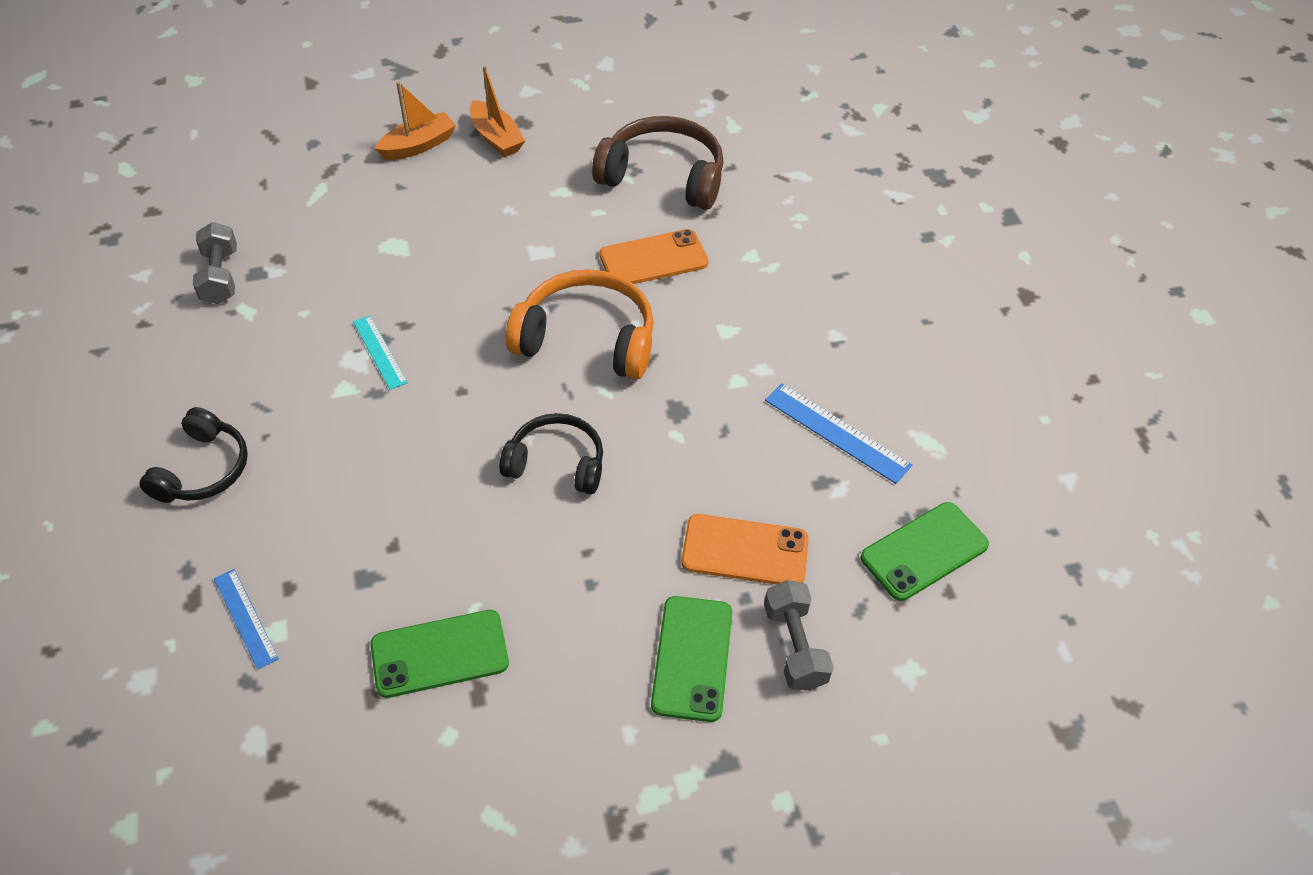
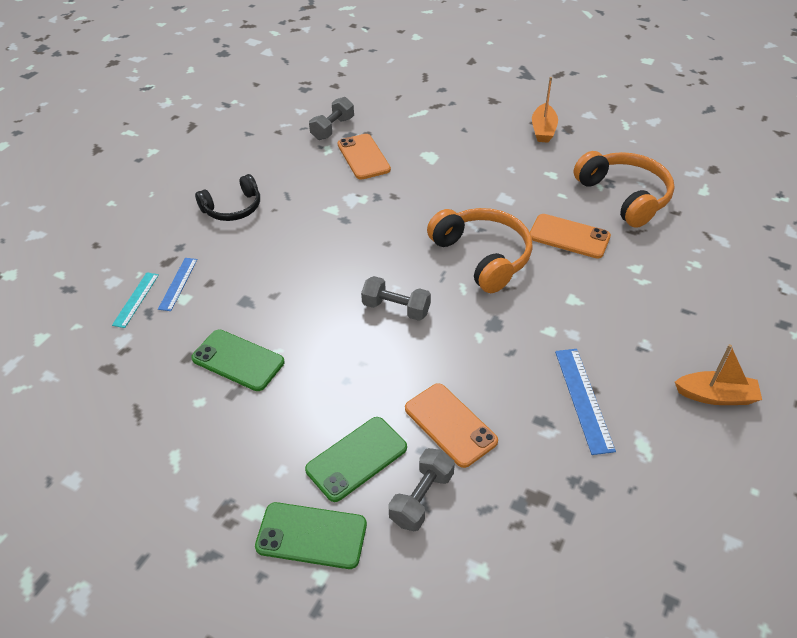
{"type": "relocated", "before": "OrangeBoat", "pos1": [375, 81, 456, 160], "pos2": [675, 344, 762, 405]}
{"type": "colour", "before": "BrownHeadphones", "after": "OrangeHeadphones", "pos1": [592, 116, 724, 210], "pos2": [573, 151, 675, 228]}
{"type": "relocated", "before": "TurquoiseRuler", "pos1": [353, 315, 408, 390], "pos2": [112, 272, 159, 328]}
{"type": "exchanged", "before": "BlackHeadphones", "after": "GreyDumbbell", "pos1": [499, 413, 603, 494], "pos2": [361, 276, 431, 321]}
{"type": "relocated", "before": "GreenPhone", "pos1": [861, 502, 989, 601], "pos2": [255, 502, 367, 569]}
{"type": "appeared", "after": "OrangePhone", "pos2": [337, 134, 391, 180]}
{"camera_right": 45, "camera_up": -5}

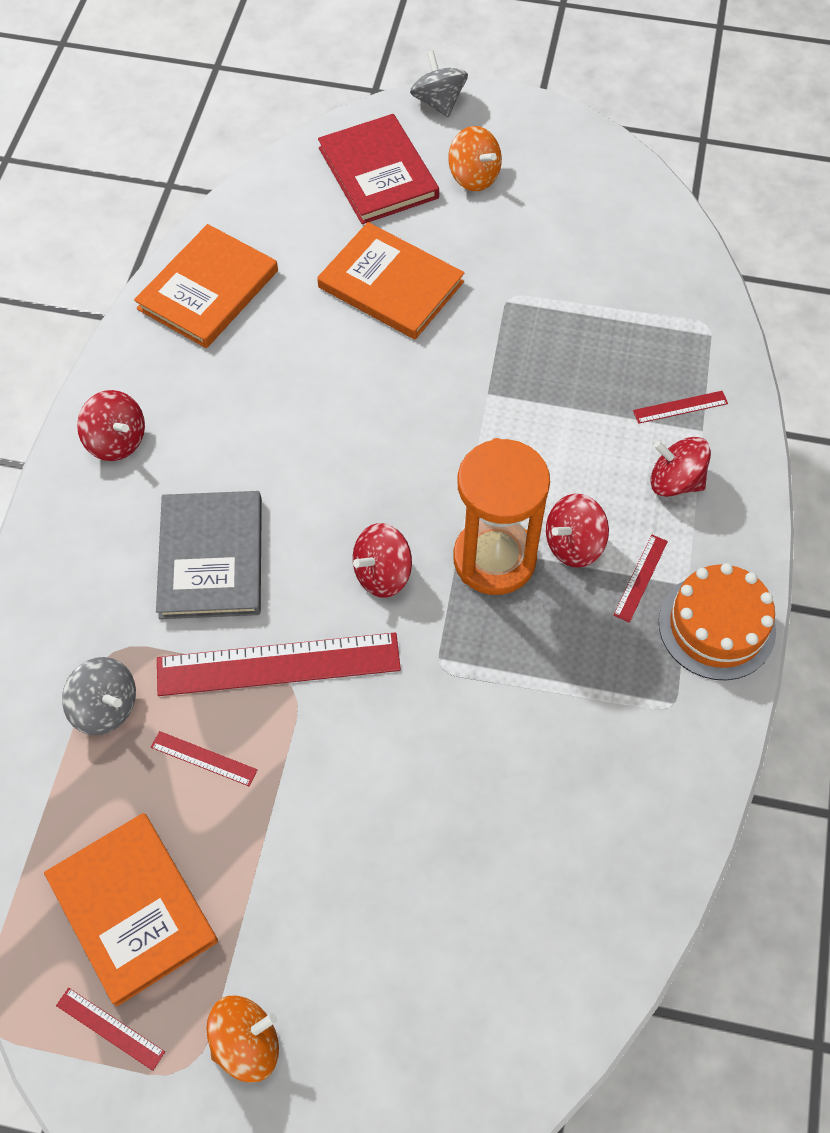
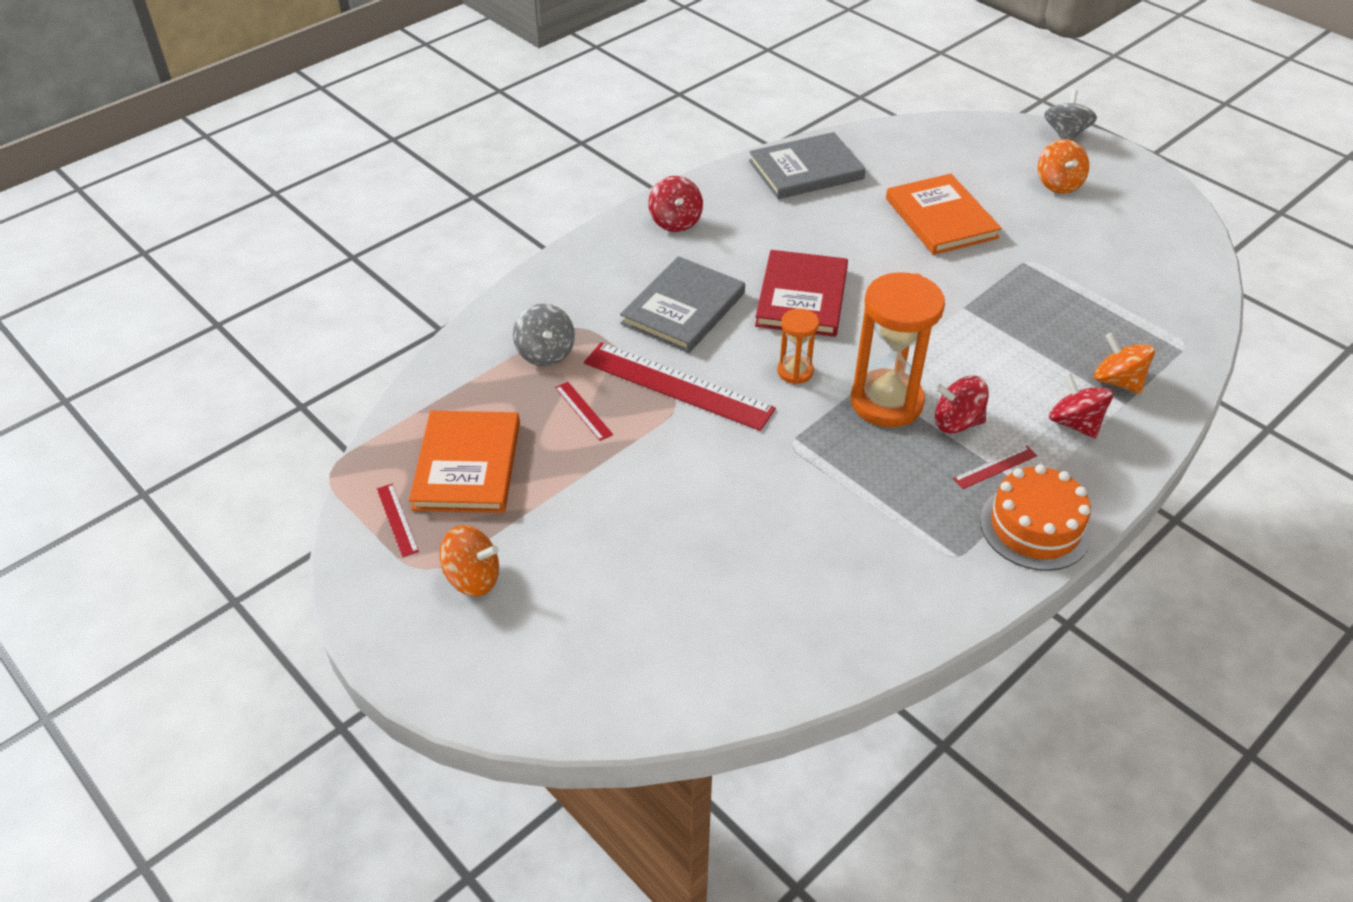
{"type": "relocated", "before": "RedBook", "pos1": [318, 114, 439, 224], "pos2": [755, 250, 848, 337]}
{"type": "colour", "before": "OrangeBook", "after": "GreyBook", "pos1": [134, 224, 278, 348], "pos2": [749, 132, 866, 199]}
{"type": "exchanged", "before": "RedRuler", "after": "OrangeSpinningTop", "pos1": [633, 391, 728, 424], "pos2": [1094, 333, 1155, 394]}
{"type": "exchanged", "before": "RedSpinningTop", "after": "OrangeHourglass", "pos1": [353, 523, 412, 598], "pos2": [777, 308, 819, 384]}
{"camera_right": 35, "camera_up": -15}

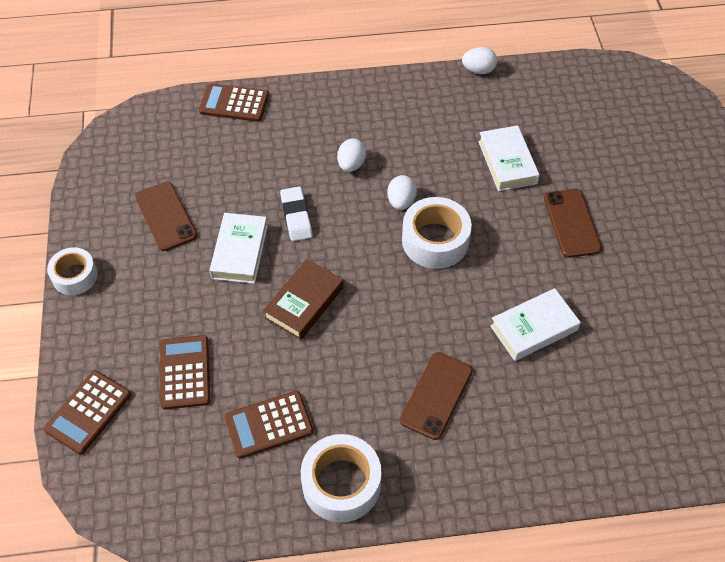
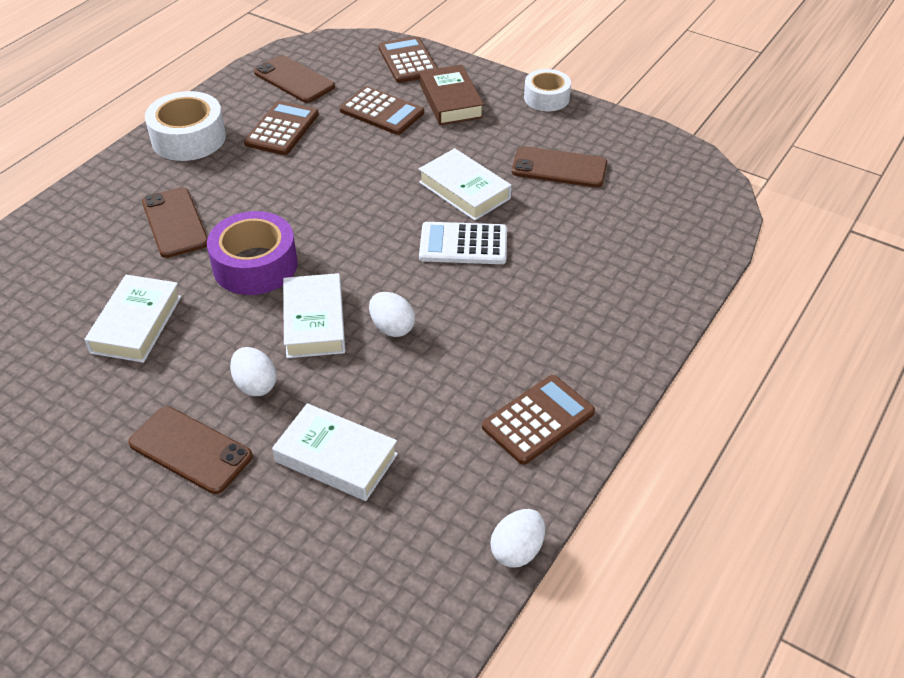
{"type": "relocated", "before": "BrownCalculator", "pos1": [199, 83, 269, 122], "pos2": [482, 375, 595, 465]}
{"type": "relocated", "before": "WhiteEgg", "pos1": [337, 138, 366, 172], "pos2": [230, 347, 277, 396]}
{"type": "exchanged", "before": "WhiteEraser", "after": "WhiteCalculator", "pos1": [280, 186, 312, 241], "pos2": [419, 222, 507, 264]}
{"type": "exchanged", "before": "WhiteTape", "after": "WhiteBook", "pos1": [402, 197, 472, 269], "pos2": [283, 273, 345, 358]}
{"type": "relocated", "before": "BrownBook", "pos1": [263, 259, 343, 340], "pos2": [420, 65, 484, 125]}
{"type": "appeared", "after": "BrownPhone", "pos2": [254, 55, 335, 103]}
{"type": "appeared", "after": "PurpleTape", "pos2": [207, 211, 298, 295]}
{"camera_right": 130, "camera_up": -10}

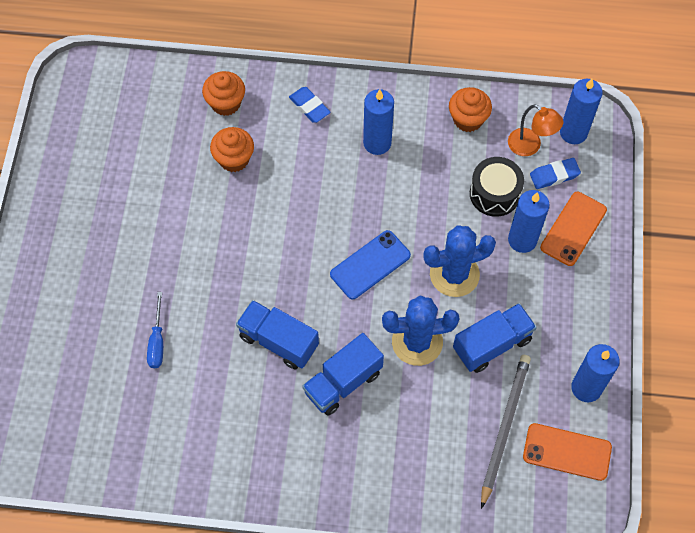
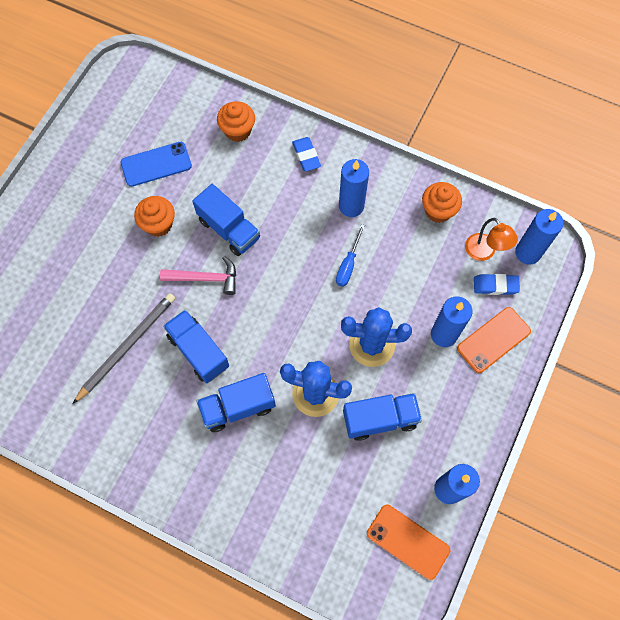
{"type": "relocated", "before": "OrangeCupcake", "pos1": [210, 127, 254, 172], "pos2": [134, 196, 175, 237]}
{"type": "missing", "before": "BlackDrum", "pos1": [470, 157, 524, 217]}
{"type": "relocated", "before": "BluePhone", "pos1": [330, 230, 411, 299], "pos2": [121, 142, 192, 187]}
{"type": "relocated", "before": "BlueScrewdriver", "pos1": [147, 292, 163, 368], "pos2": [336, 224, 365, 287]}
{"type": "relocated", "before": "GreyPencil", "pos1": [481, 355, 531, 509], "pos2": [73, 293, 175, 404]}
{"type": "appeared", "after": "BlueTruck", "pos2": [192, 184, 260, 256]}
{"type": "appeared", "after": "PinkHammer", "pos2": [160, 256, 236, 295]}
{"camera_right": 20, "camera_up": 5}

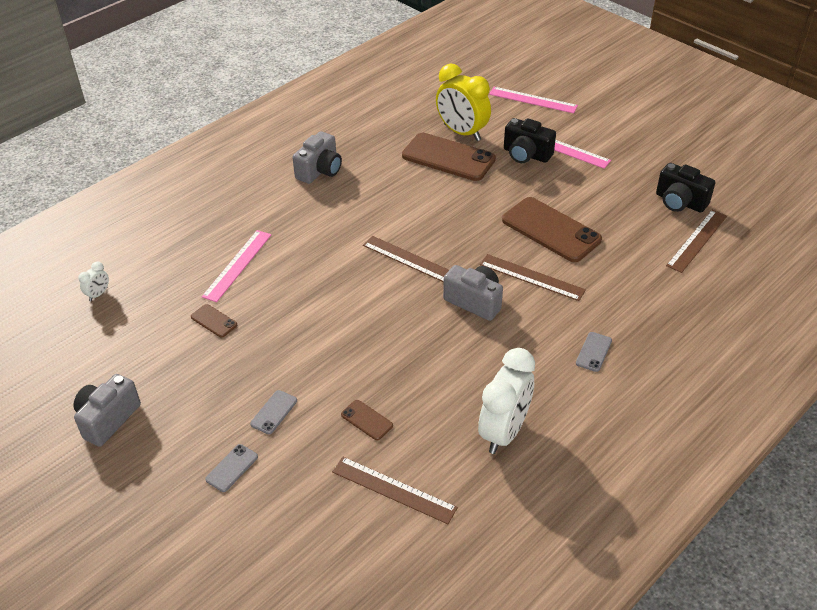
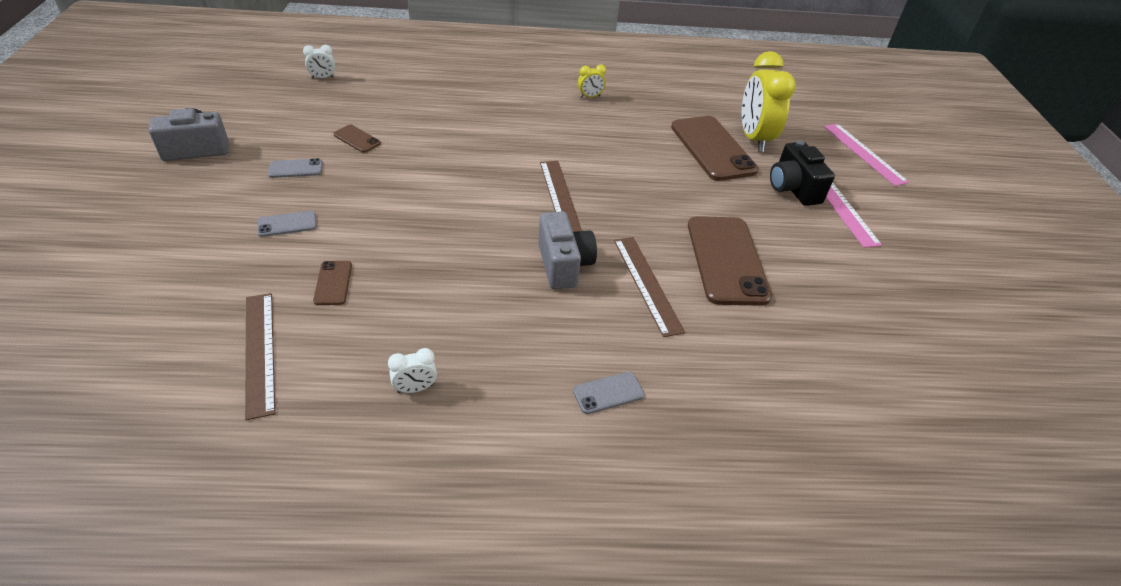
{"type": "exchanged", "before": "GreyCamera", "after": "YellowClock", "pos1": [292, 131, 342, 184], "pos2": [578, 64, 606, 98]}
{"type": "missing", "before": "BlackCamera", "pos1": [656, 163, 715, 213]}
{"type": "missing", "before": "BrownRuler", "pos1": [666, 210, 727, 273]}
{"type": "missing", "before": "PinkRuler", "pos1": [202, 230, 271, 302]}
{"type": "spun", "before": "BrownPhone", "pos1": [191, 304, 237, 338], "pos2": [333, 125, 381, 153], "turn": -45}
{"type": "size", "before": "WhiteClock", "pos1": [478, 348, 535, 454], "pos2": [388, 348, 437, 393], "scale": 0.43}
{"type": "relocated", "before": "GreyPhone", "pos1": [205, 444, 258, 492], "pos2": [268, 158, 323, 178]}
{"camera_right": 40, "camera_up": 0}

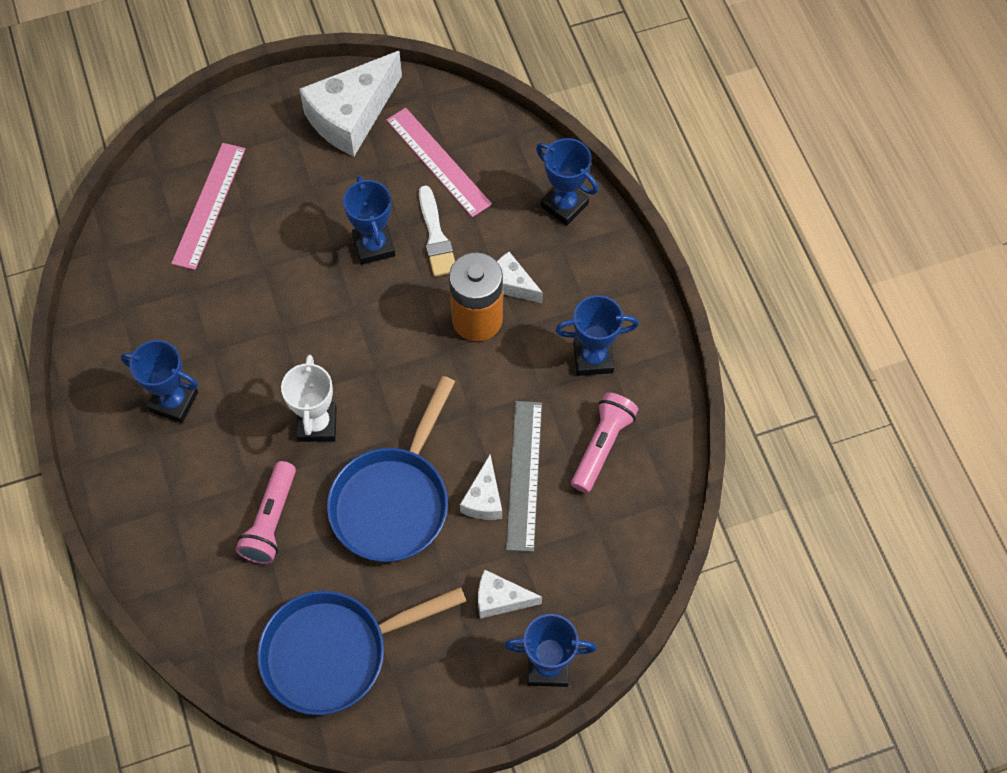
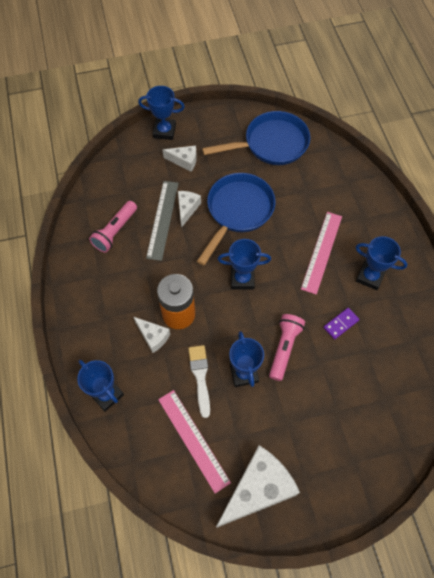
{"type": "relocated", "before": "PinkRuler", "pos1": [171, 143, 246, 270], "pos2": [301, 212, 342, 295]}
{"type": "relocated", "before": "BlueTrophy", "pos1": [555, 295, 639, 376], "pos2": [218, 239, 271, 289]}
{"type": "missing", "before": "WhiteTrophy", "pos1": [281, 355, 337, 442]}
{"type": "relocated", "before": "PinkFlashlight", "pos1": [236, 461, 296, 564], "pos2": [269, 314, 305, 381]}
{"type": "appeared", "after": "PurpleDomino", "pos2": [323, 308, 359, 340]}
{"camera_right": -175, "camera_up": 0}

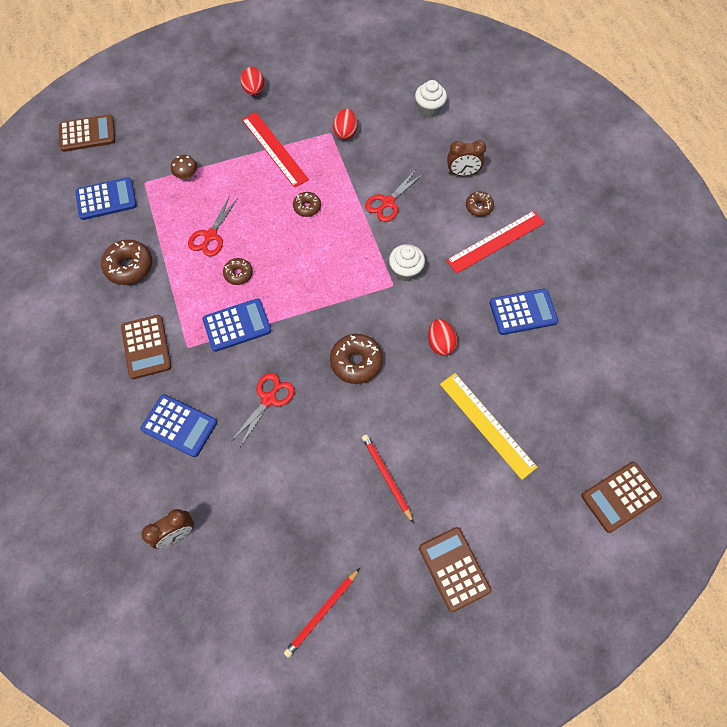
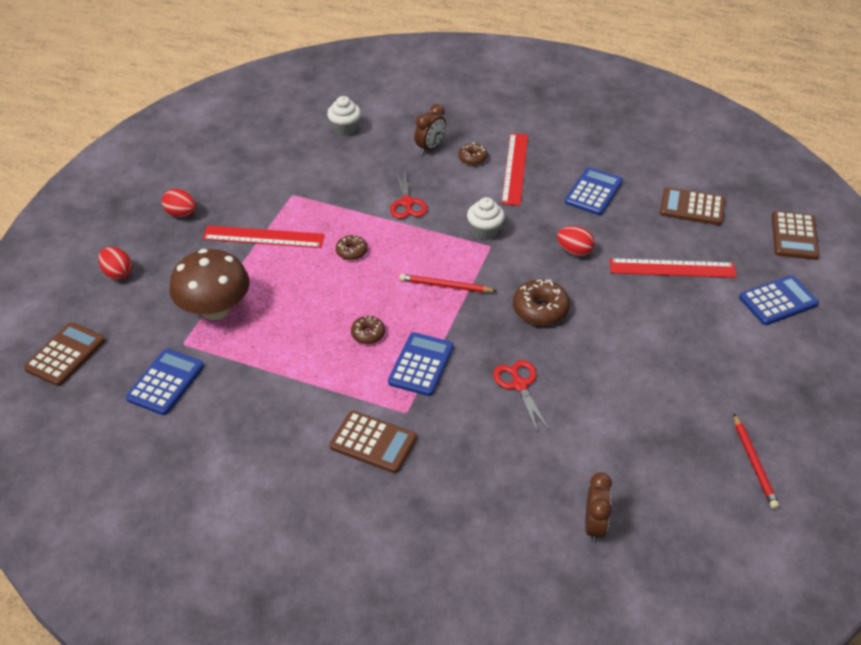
{"type": "relocated", "before": "RedEgg", "pos1": [333, 108, 357, 140], "pos2": [98, 247, 132, 280]}
{"type": "size", "before": "BrownMushroom", "pos1": [171, 155, 197, 179], "pos2": [169, 249, 250, 320], "scale": 2.43}
{"type": "missing", "before": "RedScissors", "pos1": [188, 197, 238, 256]}
{"type": "missing", "before": "BrownDonut", "pos1": [101, 240, 152, 285]}
{"type": "colour", "before": "YellowRuler", "after": "RedRuler", "pos1": [440, 373, 537, 480], "pos2": [610, 258, 737, 278]}
{"type": "relocated", "before": "BlueCalculator", "pos1": [141, 394, 217, 457], "pos2": [739, 275, 819, 325]}
{"type": "relocated", "before": "RedPencil", "pos1": [362, 434, 414, 524], "pos2": [399, 274, 496, 293]}
{"type": "relocated", "before": "BrownCalculator", "pos1": [419, 527, 491, 612], "pos2": [660, 187, 725, 225]}
{"camera_right": -50, "camera_up": -20}

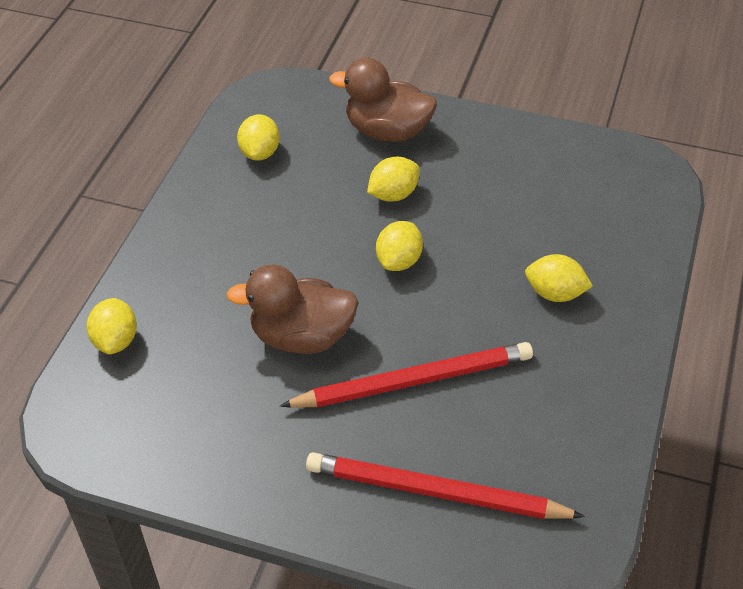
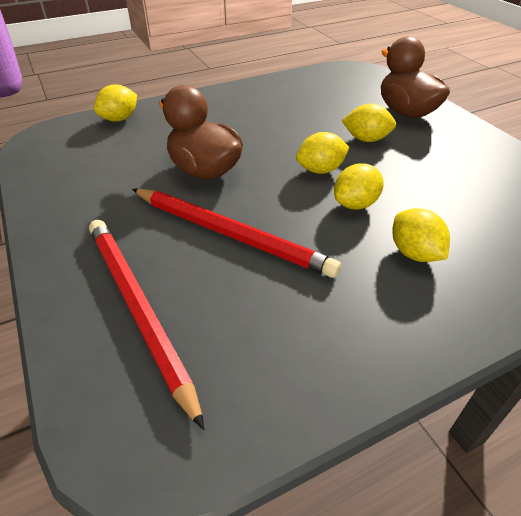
{"type": "relocated", "before": "YellowLemon", "pos1": [237, 114, 280, 161], "pos2": [334, 163, 384, 210]}
{"camera_right": 45, "camera_up": -5}

